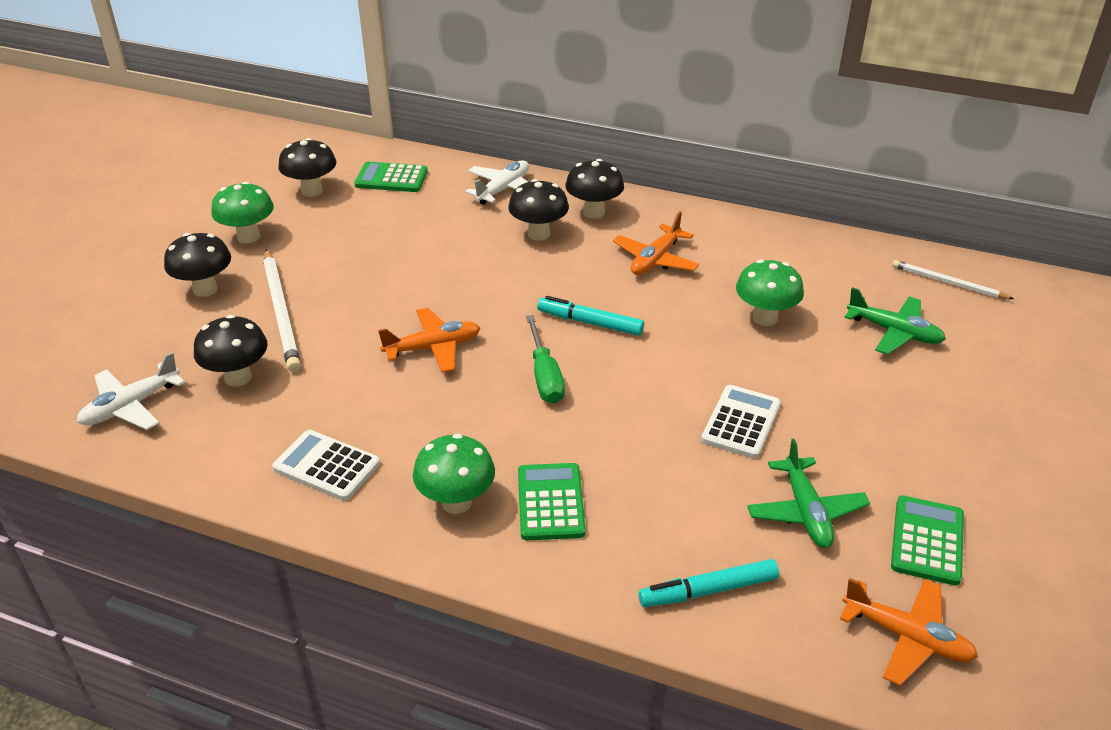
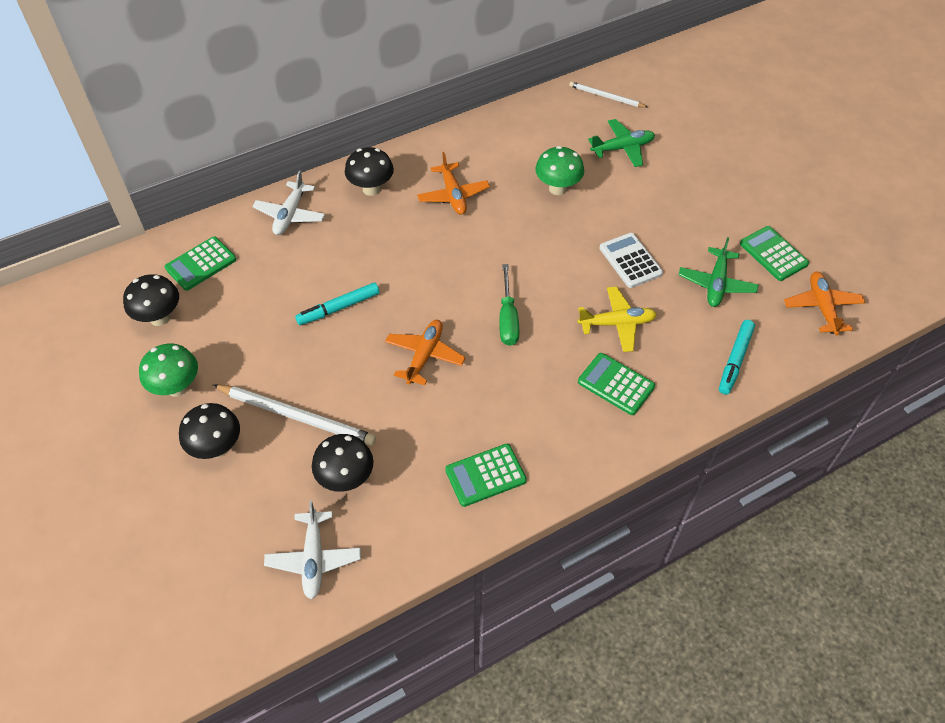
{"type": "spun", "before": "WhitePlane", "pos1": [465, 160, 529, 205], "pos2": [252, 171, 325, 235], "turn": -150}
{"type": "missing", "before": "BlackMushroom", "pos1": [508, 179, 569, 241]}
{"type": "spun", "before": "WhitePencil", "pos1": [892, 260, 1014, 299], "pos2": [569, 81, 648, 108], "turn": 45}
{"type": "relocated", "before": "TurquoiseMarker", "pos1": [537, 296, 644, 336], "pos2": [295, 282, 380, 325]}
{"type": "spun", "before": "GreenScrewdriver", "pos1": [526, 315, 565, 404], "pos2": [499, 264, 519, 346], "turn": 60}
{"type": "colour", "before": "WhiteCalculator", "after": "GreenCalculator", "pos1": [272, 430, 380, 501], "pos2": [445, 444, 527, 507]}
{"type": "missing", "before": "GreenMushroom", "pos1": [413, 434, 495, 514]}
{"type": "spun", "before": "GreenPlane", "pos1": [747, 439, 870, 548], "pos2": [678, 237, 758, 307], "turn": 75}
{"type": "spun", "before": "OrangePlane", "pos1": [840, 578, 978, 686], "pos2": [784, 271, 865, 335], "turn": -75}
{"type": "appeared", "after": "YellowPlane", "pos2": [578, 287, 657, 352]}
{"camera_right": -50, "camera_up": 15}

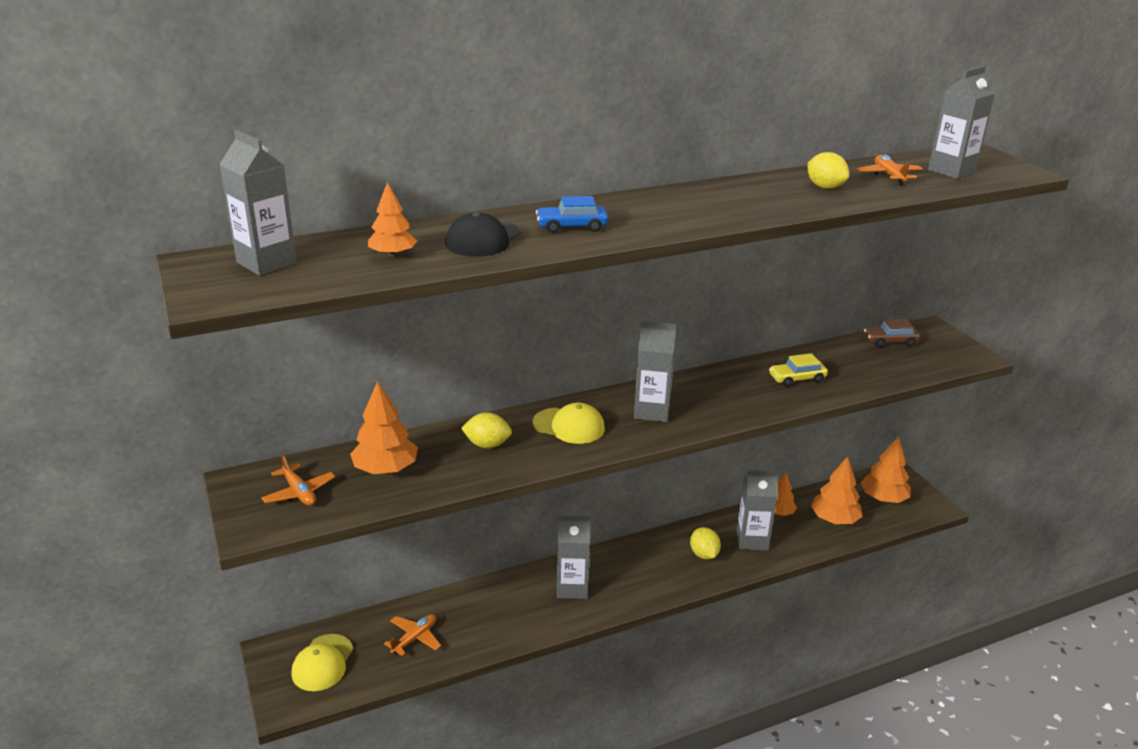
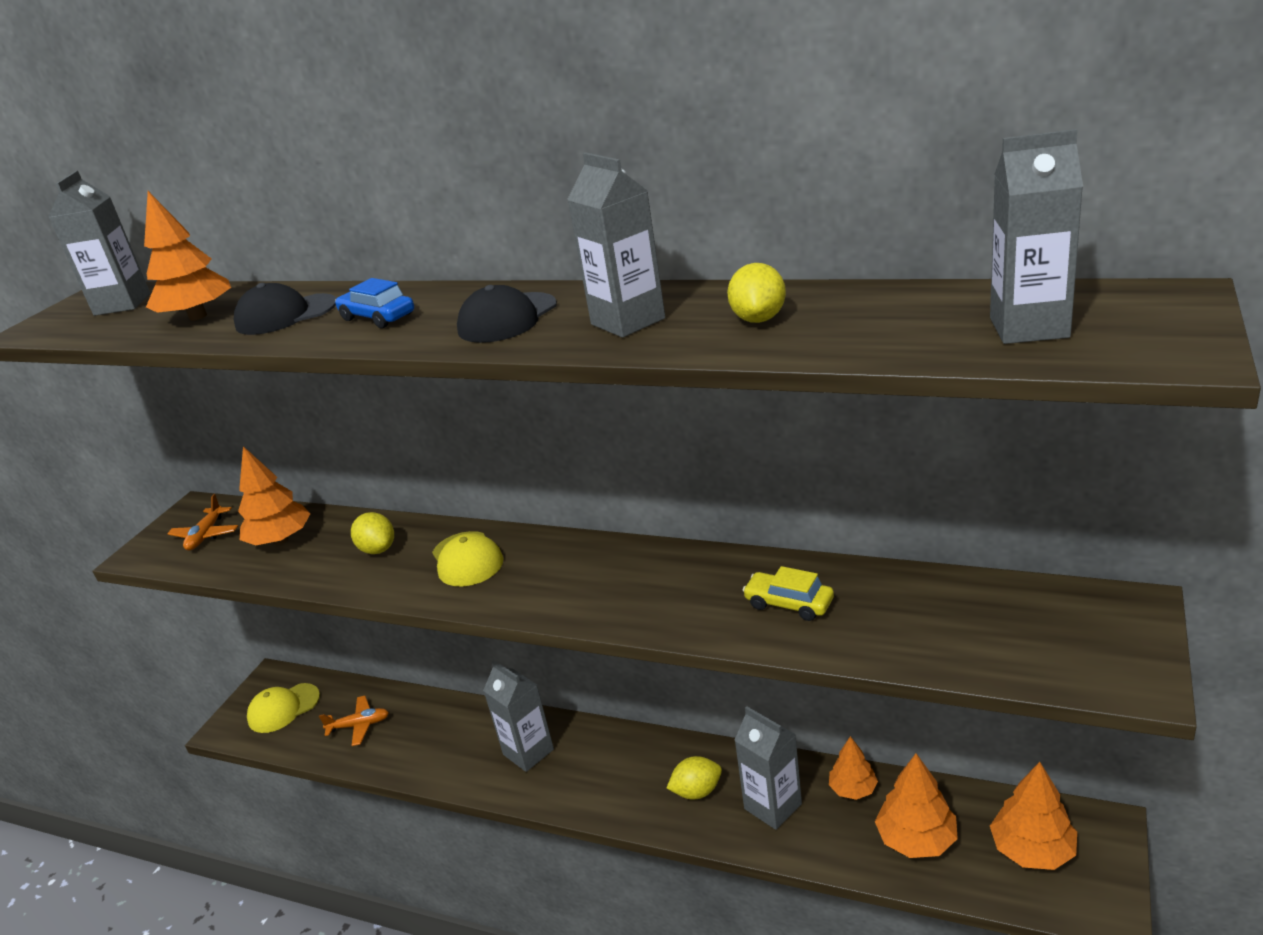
{"type": "missing", "before": "OrangePlane", "pos1": [857, 155, 923, 185]}
{"type": "size", "before": "OrangeTree", "pos1": [368, 182, 417, 257], "pos2": [144, 191, 231, 321], "scale": 1.55}
{"type": "missing", "before": "BrownCar", "pos1": [864, 319, 920, 347]}
{"type": "relocated", "before": "GreyCarton", "pos1": [634, 321, 676, 422], "pos2": [567, 152, 665, 338]}
{"type": "spun", "before": "YellowLemon", "pos1": [690, 527, 721, 559], "pos2": [667, 756, 722, 799], "turn": 45}
{"type": "appeared", "after": "BlackCap", "pos2": [457, 285, 557, 343]}
{"camera_right": 50, "camera_up": 0}

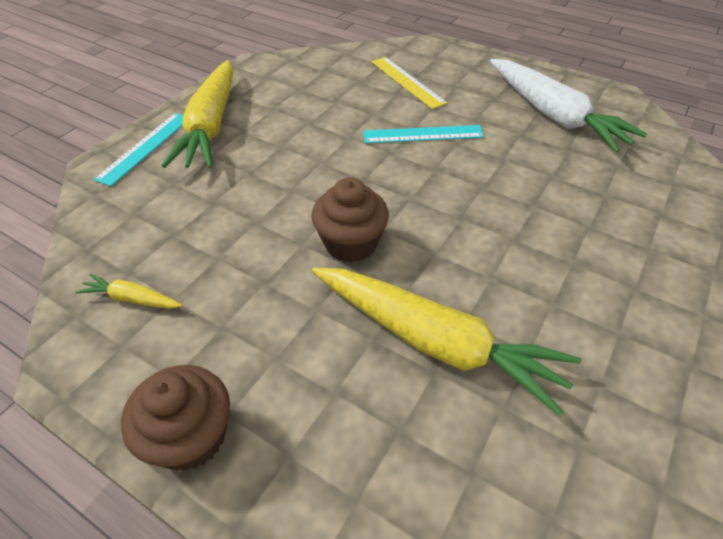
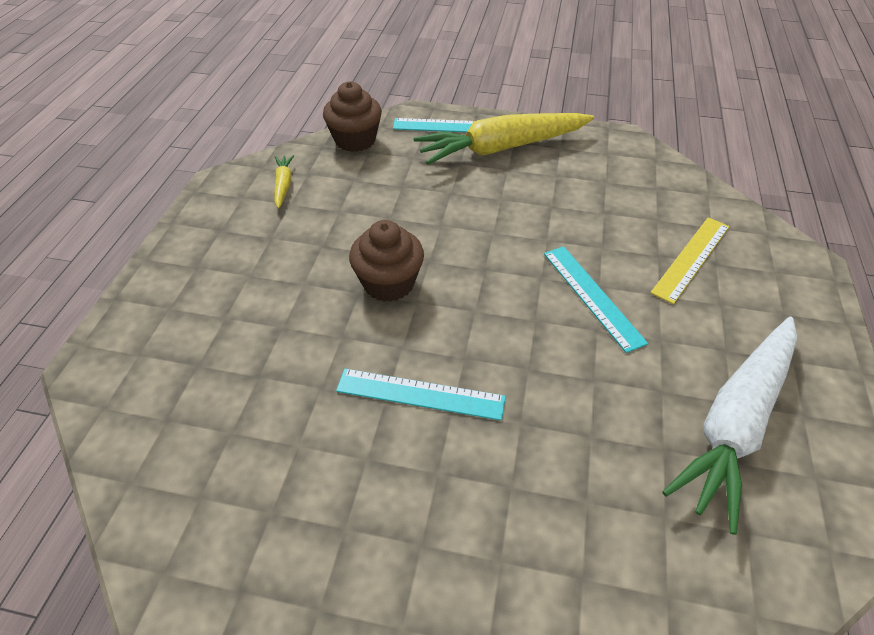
{"type": "missing", "before": "YellowCarrot", "pos1": [312, 268, 581, 416]}
{"type": "relocated", "before": "BrownCupcake", "pos1": [121, 365, 230, 471], "pos2": [323, 82, 382, 152]}
{"type": "appeared", "after": "TurquoiseRuler", "pos2": [336, 369, 506, 421]}
{"camera_right": 70, "camera_up": 0}

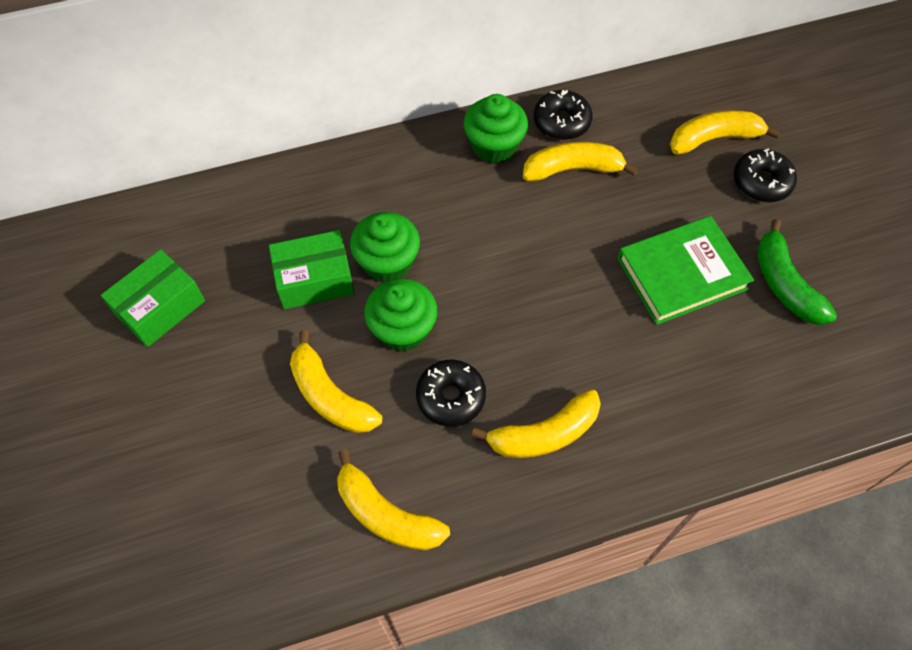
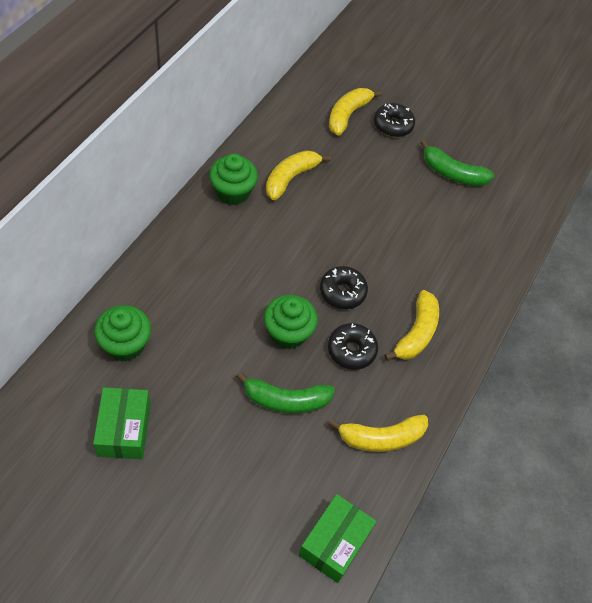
{"type": "relocated", "before": "BlackDonut", "pos1": [534, 90, 593, 140], "pos2": [320, 266, 368, 309]}
{"type": "relocated", "before": "GreenCupcake", "pos1": [350, 212, 420, 282], "pos2": [94, 305, 151, 361]}
{"type": "missing", "before": "GreenBook", "pos1": [617, 216, 754, 325]}
{"type": "relocated", "before": "GreenBox", "pos1": [269, 230, 355, 309], "pos2": [299, 494, 377, 583]}
{"type": "colour", "before": "YellowBanana", "after": "GreenBanana", "pos1": [290, 330, 382, 433], "pos2": [236, 372, 335, 414]}
{"camera_right": -50, "camera_up": -5}

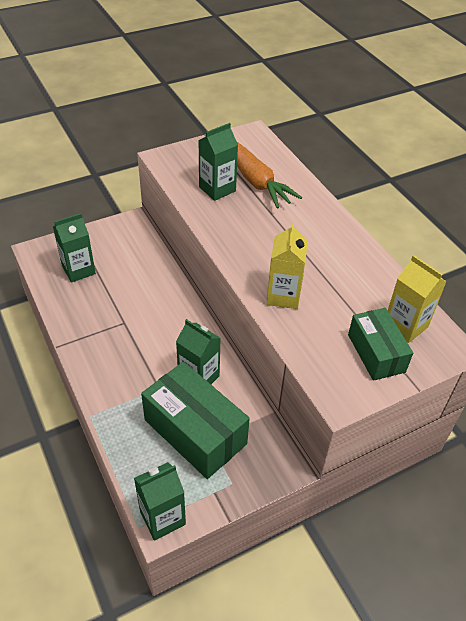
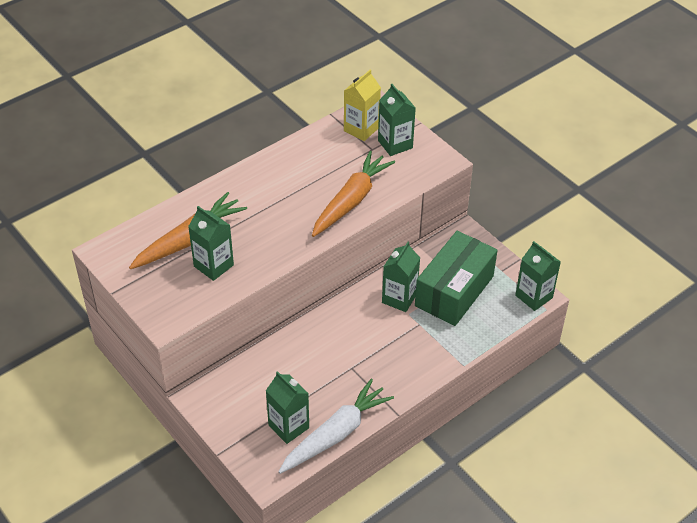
{"type": "exchanged", "before": "YellowCarton", "after": "OrangeCarrot", "pos1": [266, 223, 308, 309], "pos2": [312, 151, 395, 237]}
{"type": "exchanged", "before": "GreenBox", "after": "GreenCarton", "pos1": [348, 308, 413, 381], "pos2": [378, 84, 416, 156]}
{"type": "appeared", "after": "WhiteCarrot", "pos2": [278, 379, 394, 474]}
{"camera_right": -100, "camera_up": 0}

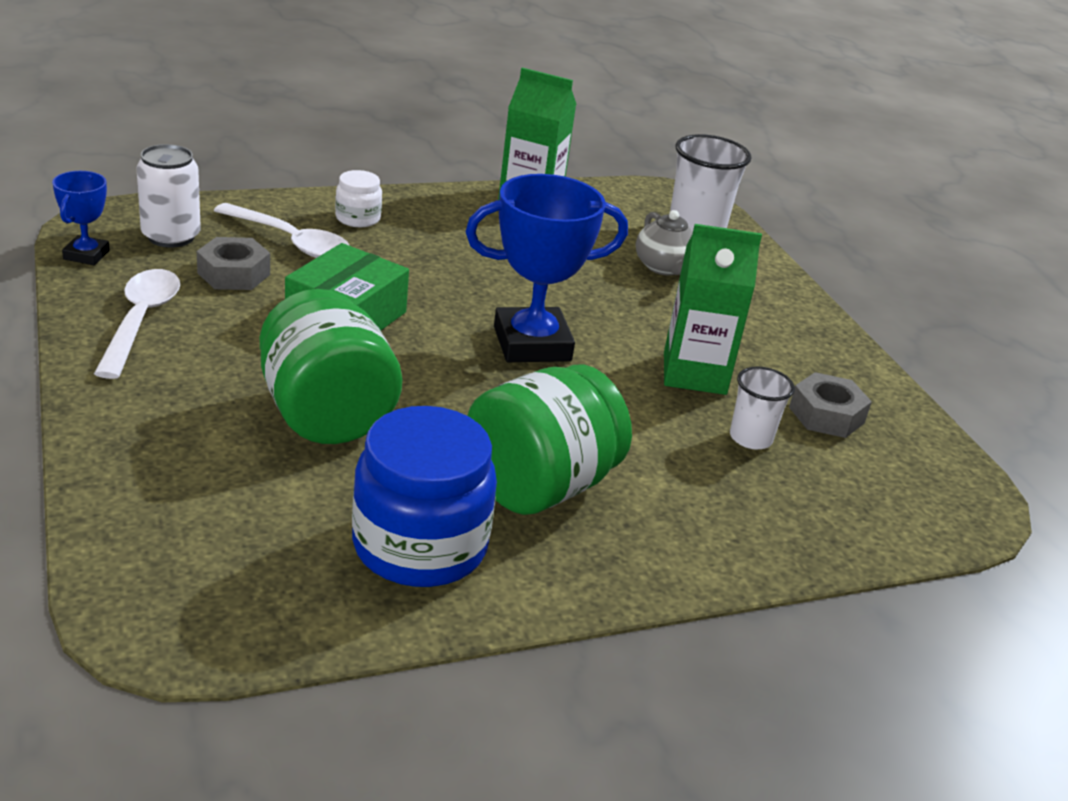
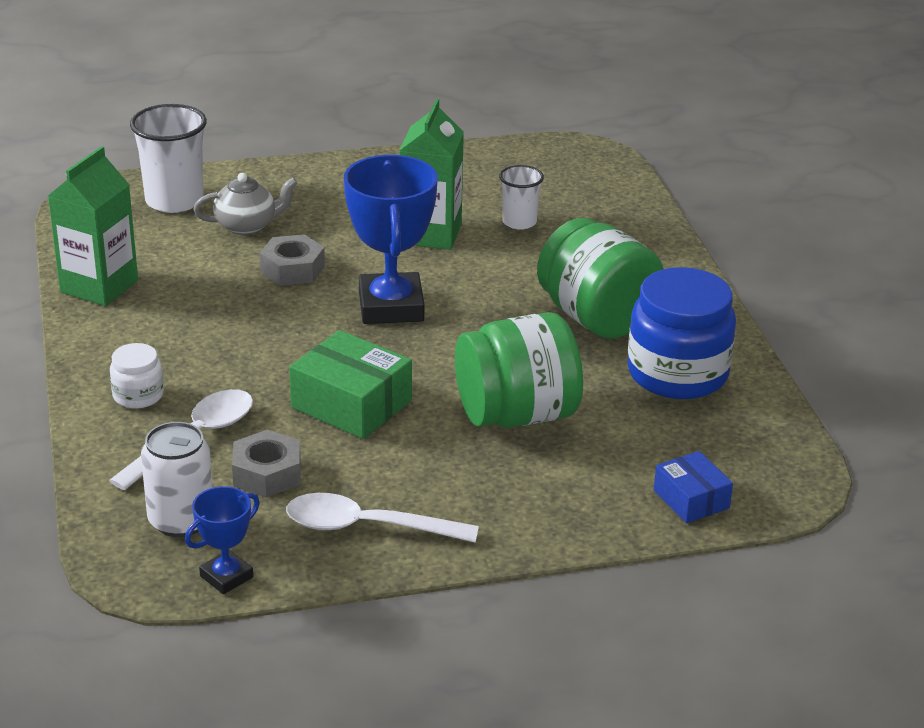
{"type": "spun", "before": "BlueTrophy", "pos1": [52, 171, 110, 265], "pos2": [185, 486, 260, 594], "turn": -60}
{"type": "relocated", "before": "GreyNut", "pos1": [789, 372, 872, 438], "pos2": [260, 234, 325, 286]}
{"type": "appeared", "after": "BlueBox", "pos2": [654, 451, 733, 523]}
{"camera_right": -80, "camera_up": 0}

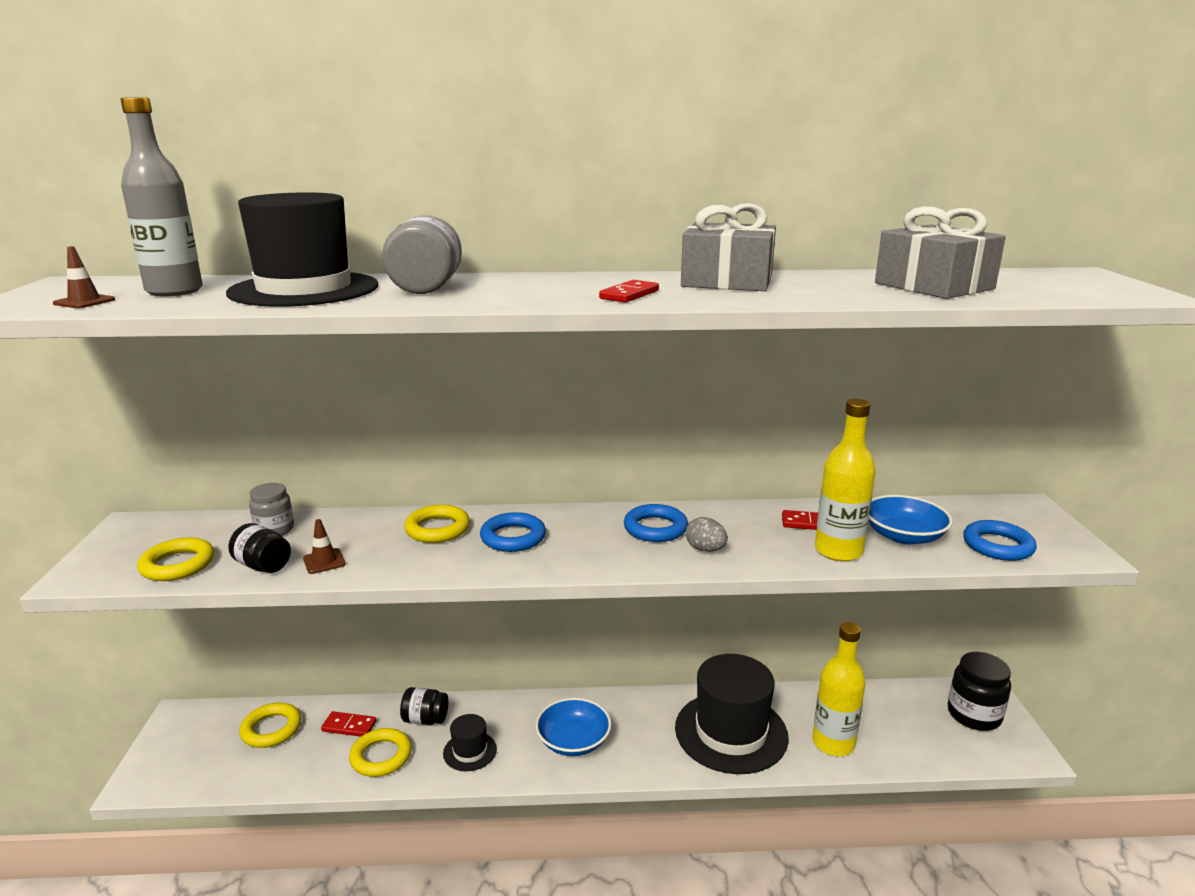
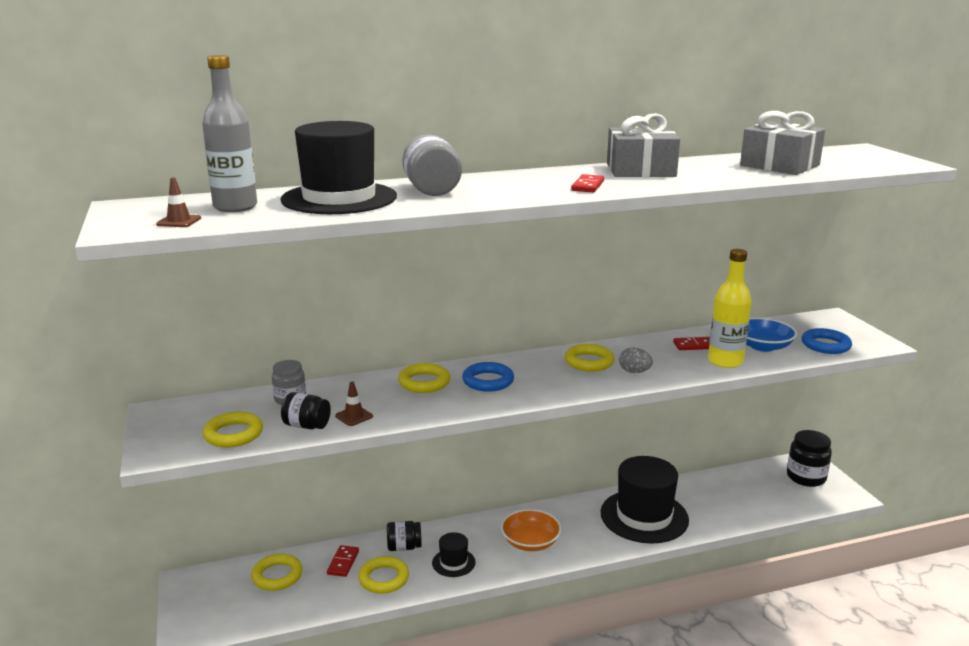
{"type": "colour", "before": "BlueRing", "after": "YellowRing", "pos1": [624, 504, 688, 542], "pos2": [565, 344, 615, 372]}
{"type": "missing", "before": "YellowBottle", "pos1": [813, 622, 865, 756]}
{"type": "colour", "before": "BlueBowl", "after": "OrangeBowl", "pos1": [535, 698, 611, 756], "pos2": [501, 509, 562, 551]}
{"type": "spun", "before": "RedDomino", "pos1": [321, 711, 376, 737], "pos2": [327, 545, 359, 577], "turn": -75}
{"camera_right": -15, "camera_up": 0}

